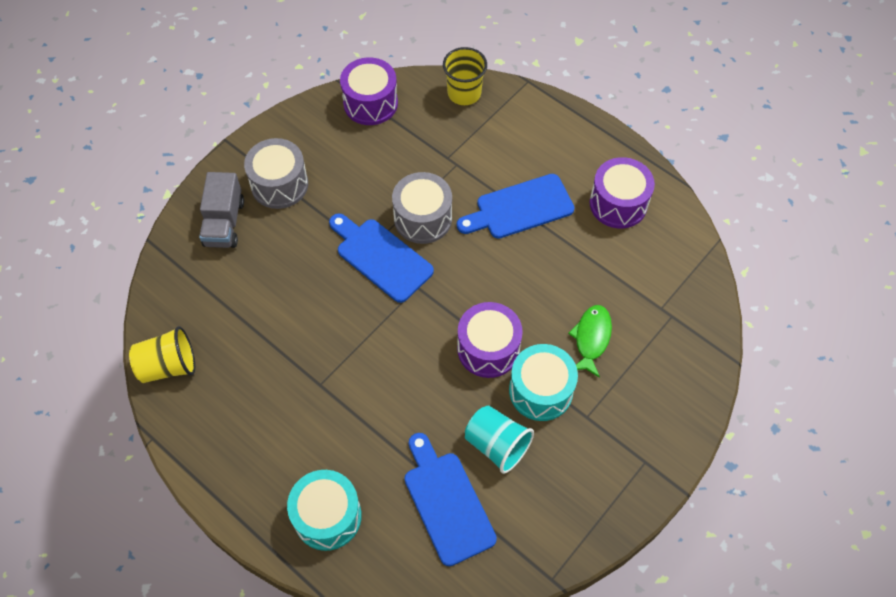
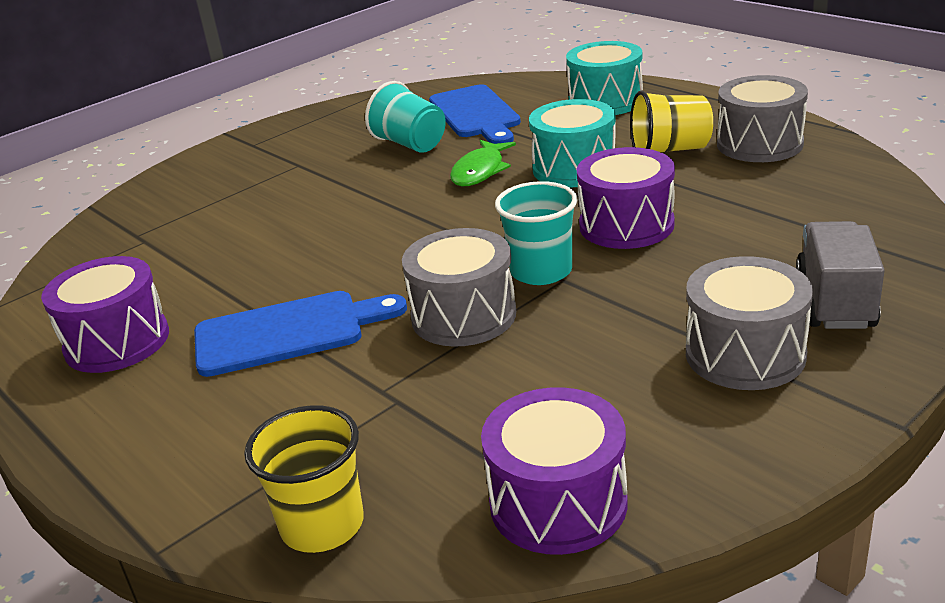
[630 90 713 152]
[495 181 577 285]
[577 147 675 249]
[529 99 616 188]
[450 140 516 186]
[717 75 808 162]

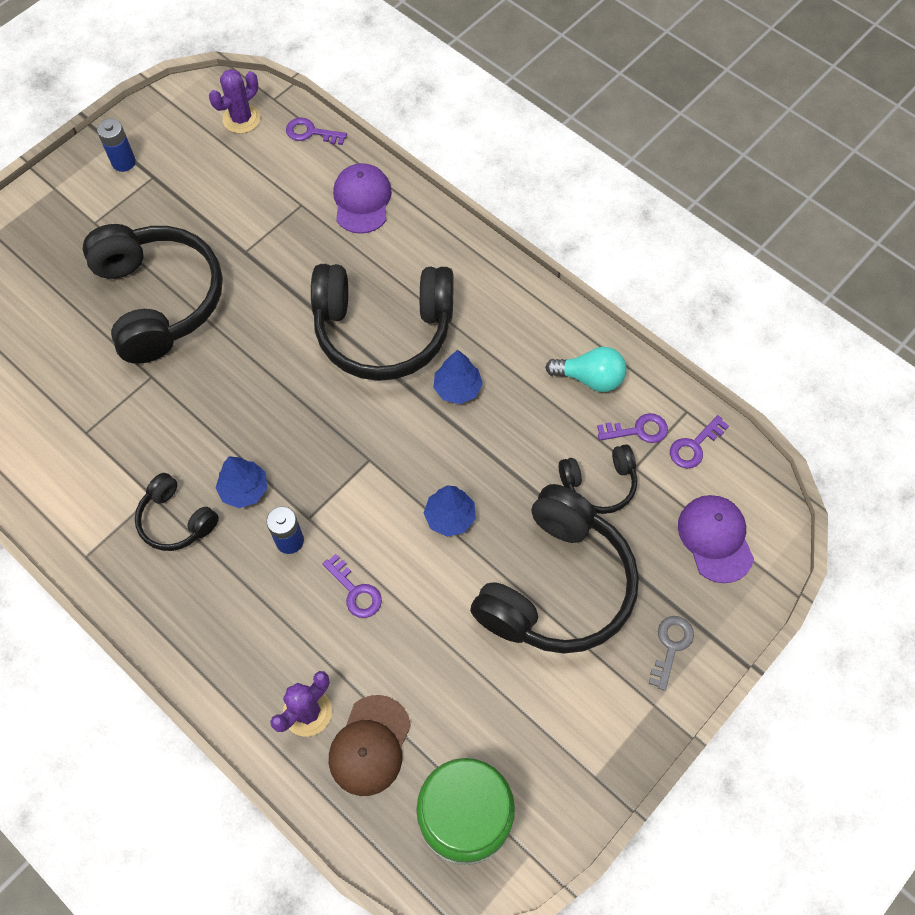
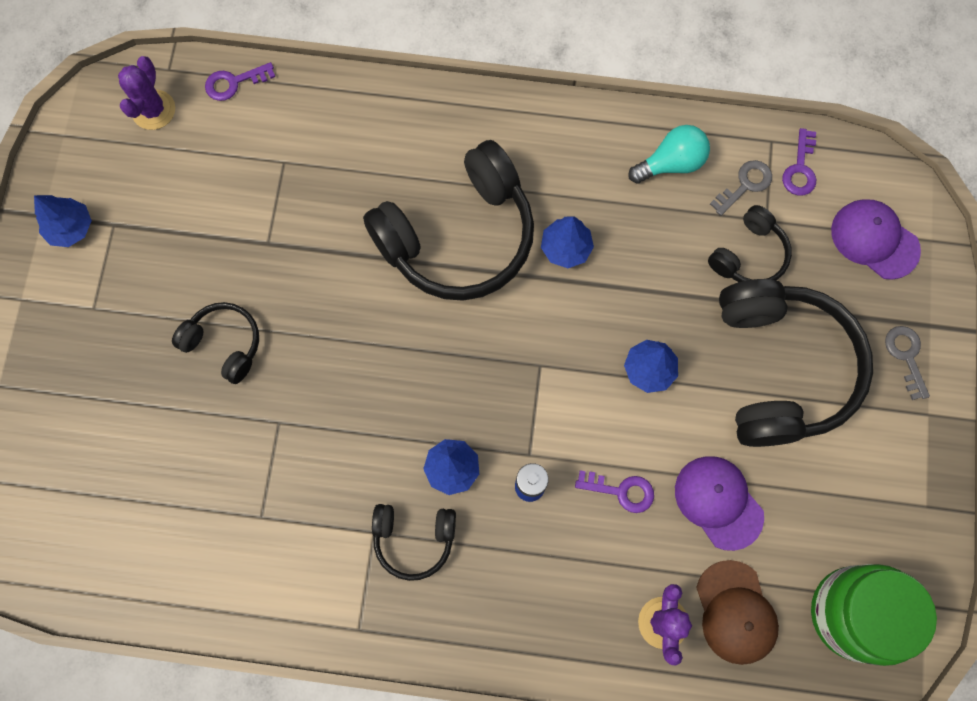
[172 302 259 384]
[34 195 92 247]
[675 456 764 551]
[710 160 772 216]

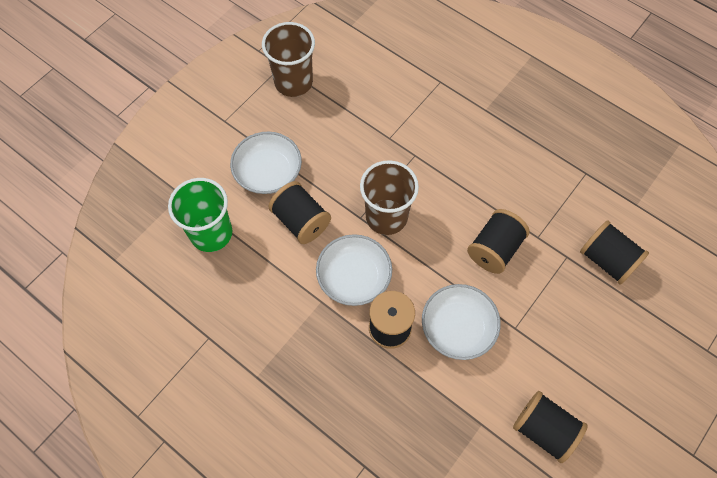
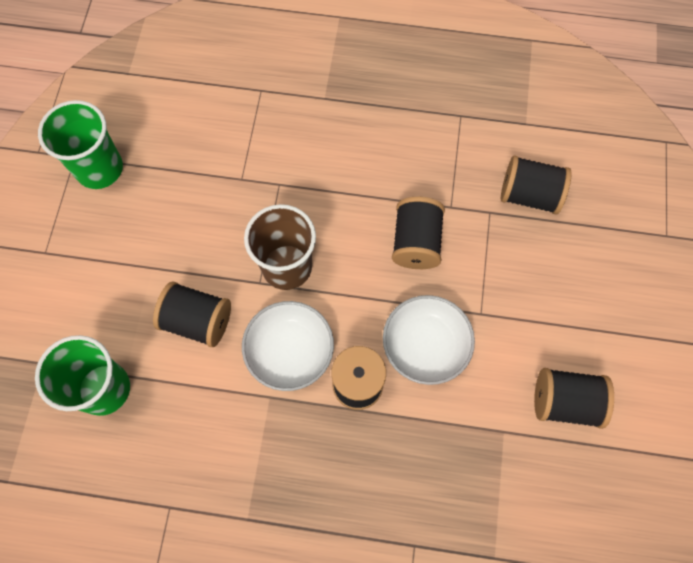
[230 132 302 194] (first image)
[38 100 123 189]

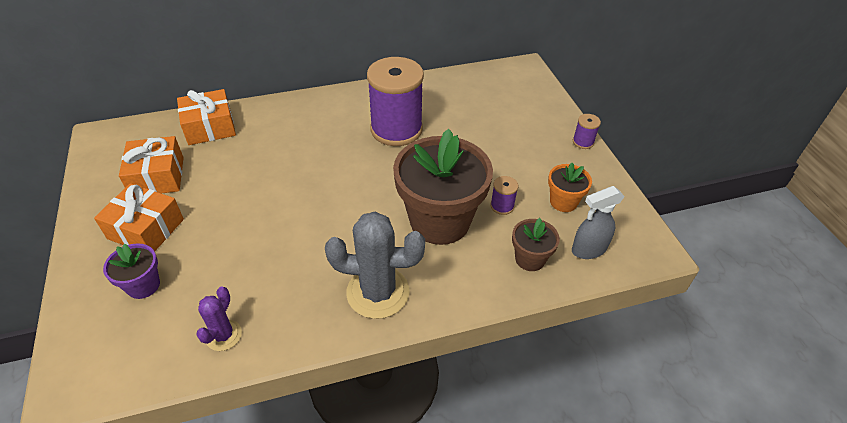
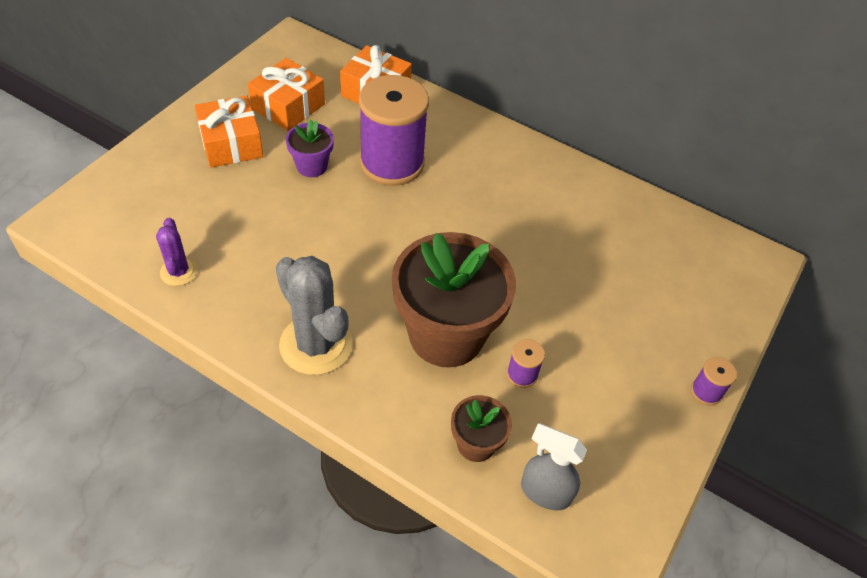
[286 119 334 177]
[156 218 198 286]
[359 75 429 186]
[548 163 592 212] (first image)

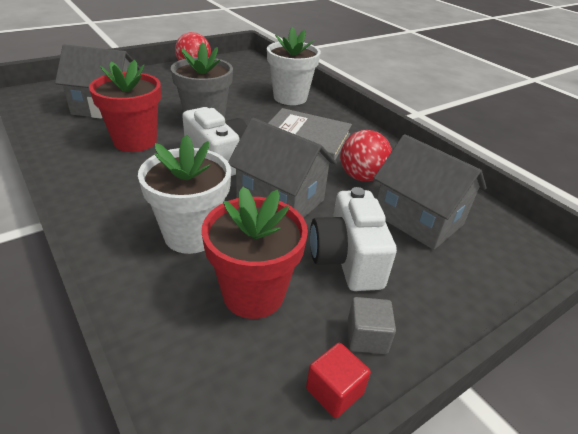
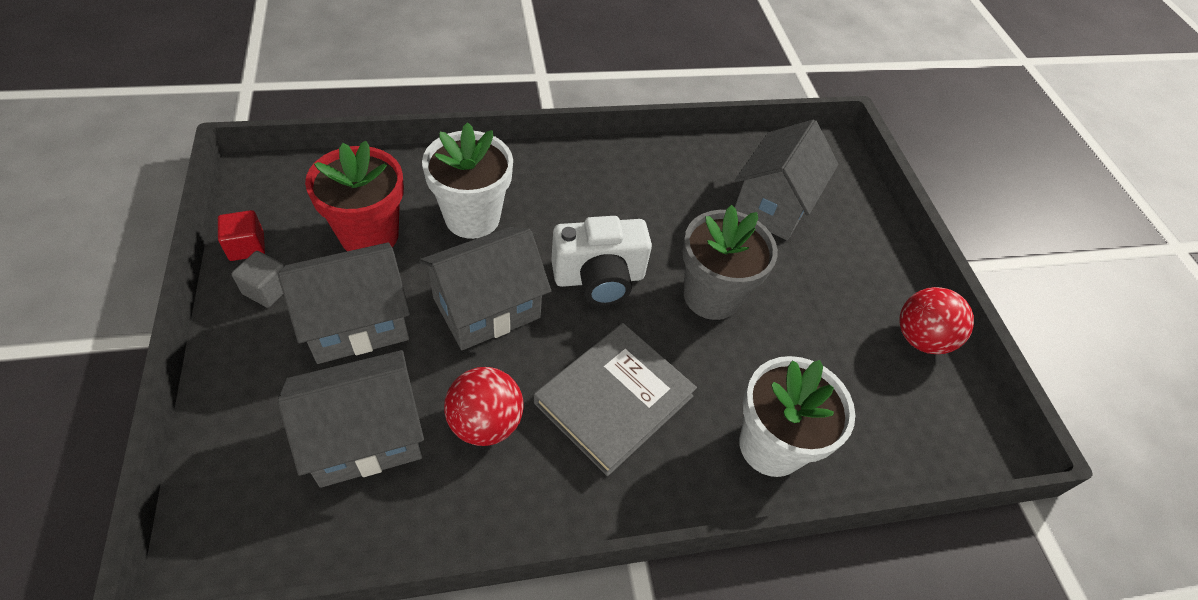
[89 60 161 152] (first image)
[278 242 410 364]

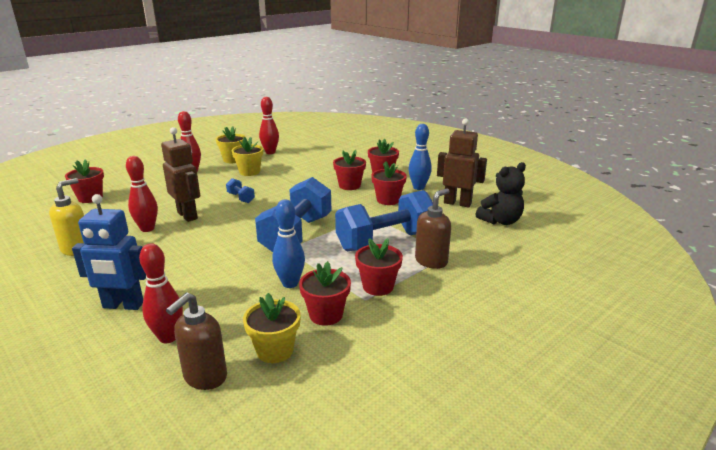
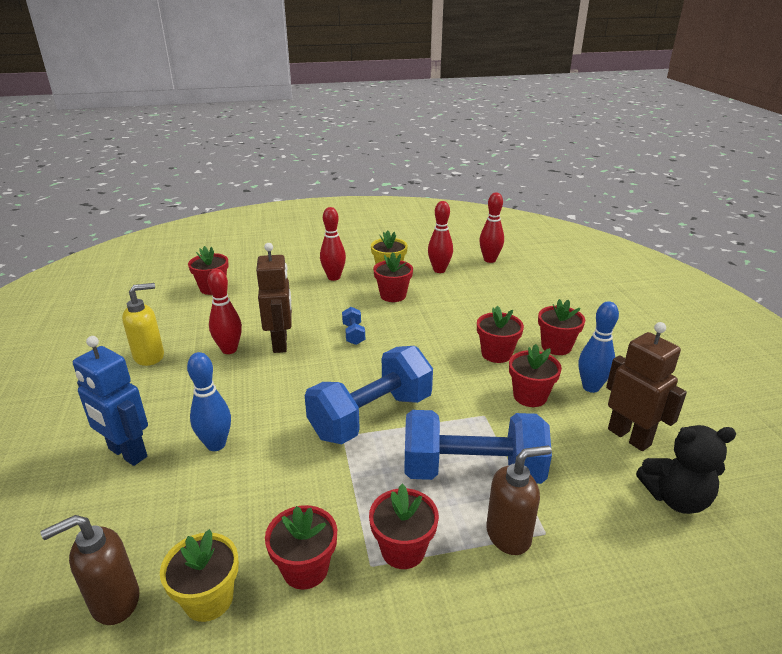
[479 192 504 263]
[373 253 413 302]
[187 352 231 451]

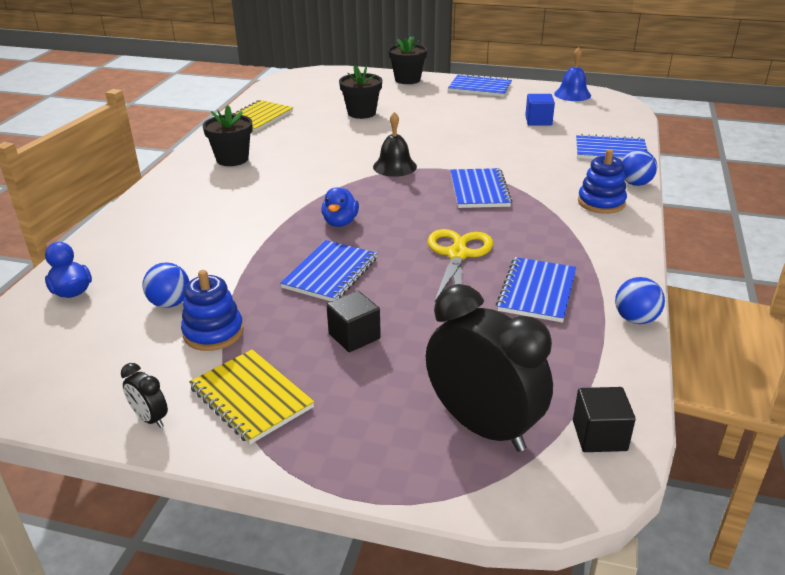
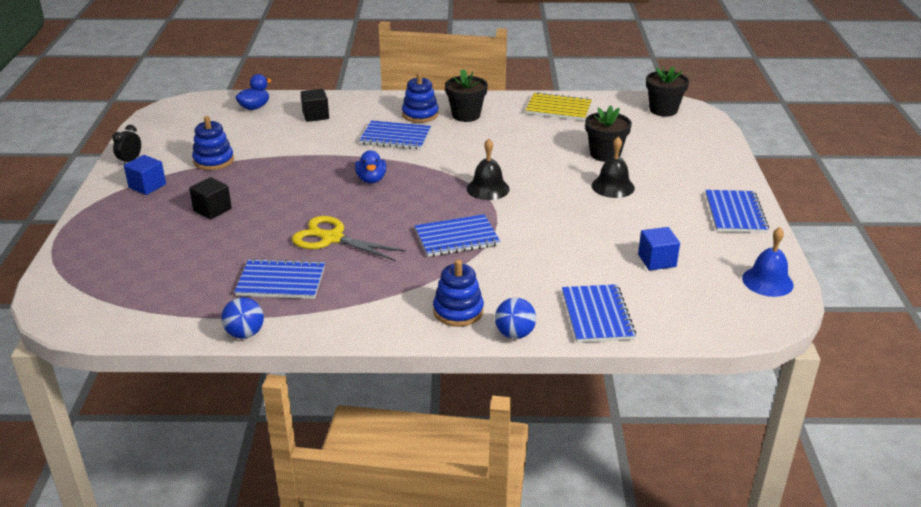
[143 262 189 308] (first image)
[124 155 166 195]
[359 120 431 150]
[355 150 386 183]
[646 66 689 117]
[426 284 553 452] (first image)
[292 216 406 261]
[301 89 329 122]
[402 72 439 123]
[592 137 635 198]

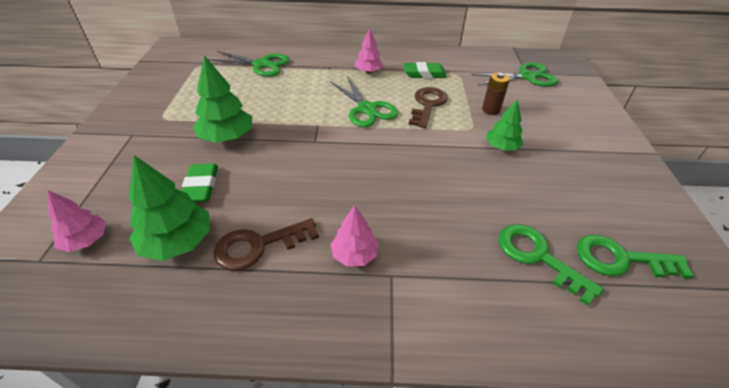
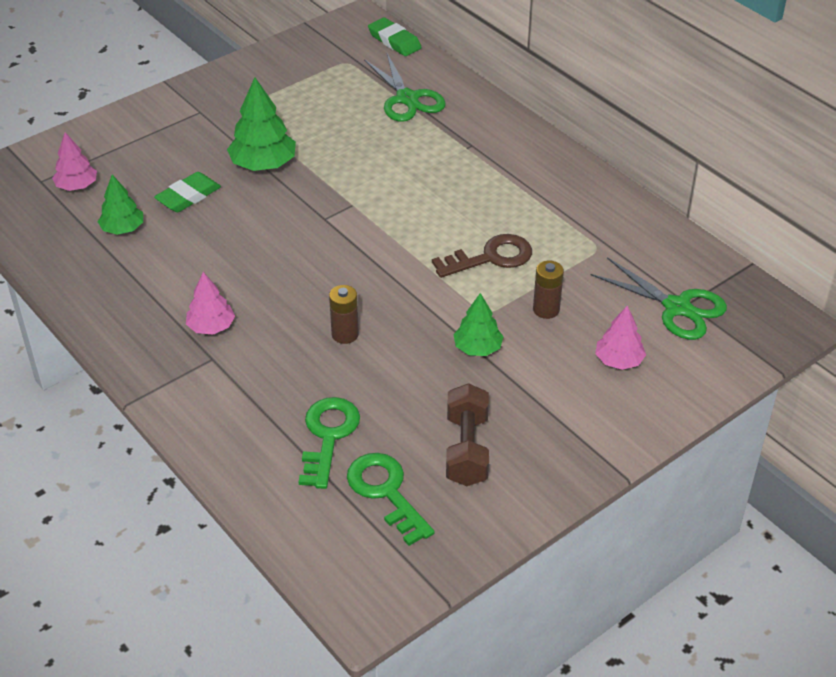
[98 175 143 235]
[214 218 319 271] (first image)
[330 76 399 127] (first image)
[595 306 646 370]
[368 17 422 56]
[329 285 359 344]
[446 383 489 486]

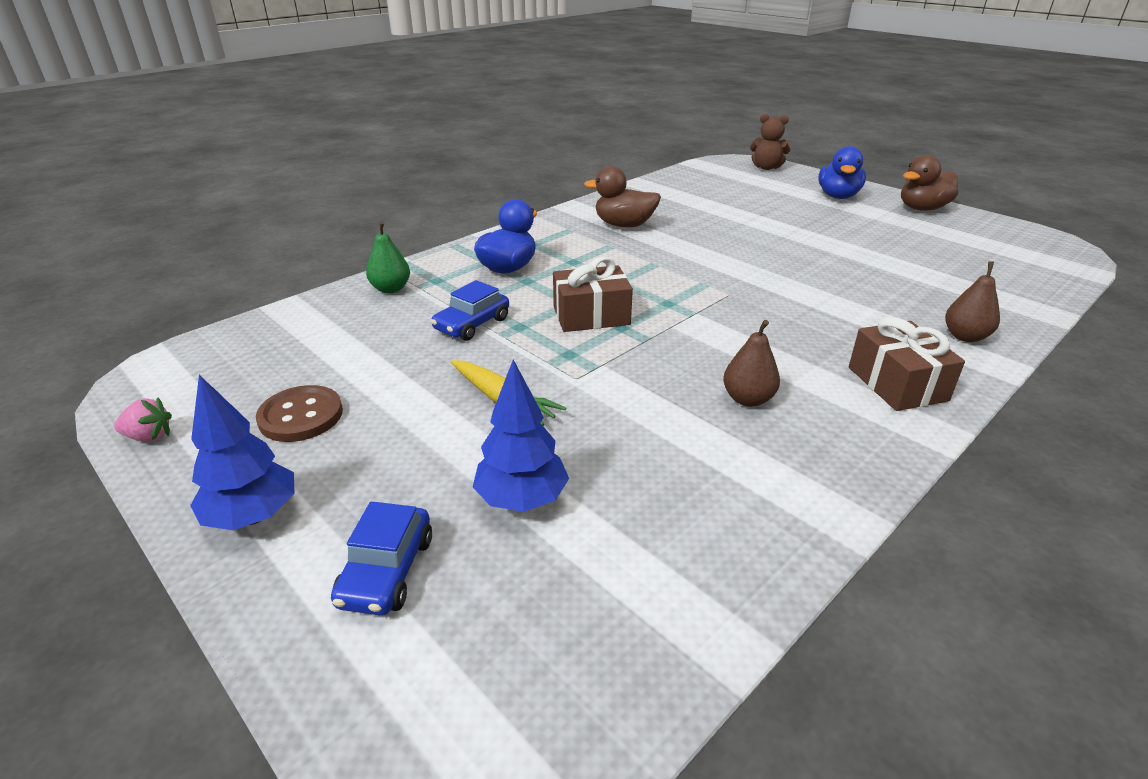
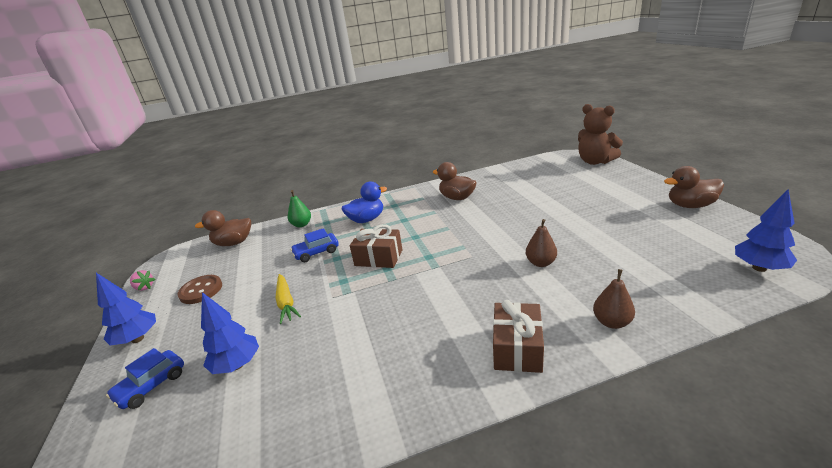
[526 219 557 267]
[578 104 623 165]
[818 146 866 199] (first image)
[195 210 251 246]
[735 190 797 272]

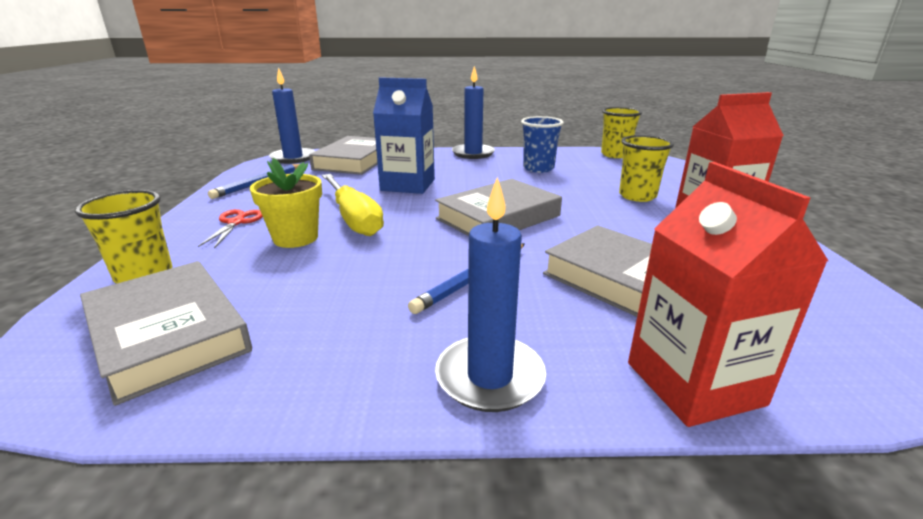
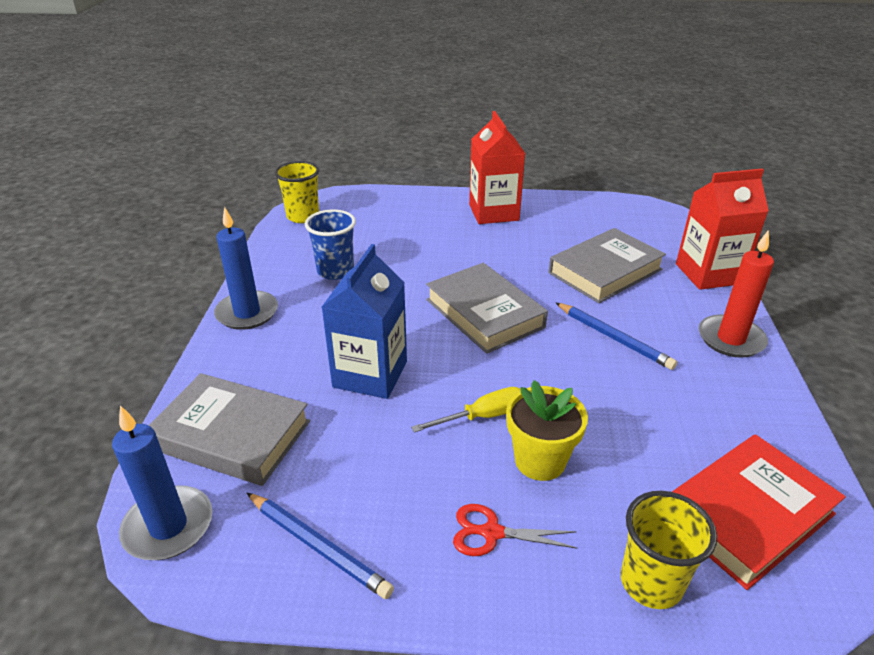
[672 434 846 590]
[411 387 521 432]
[699 230 774 358]
[619 135 674 202] (first image)

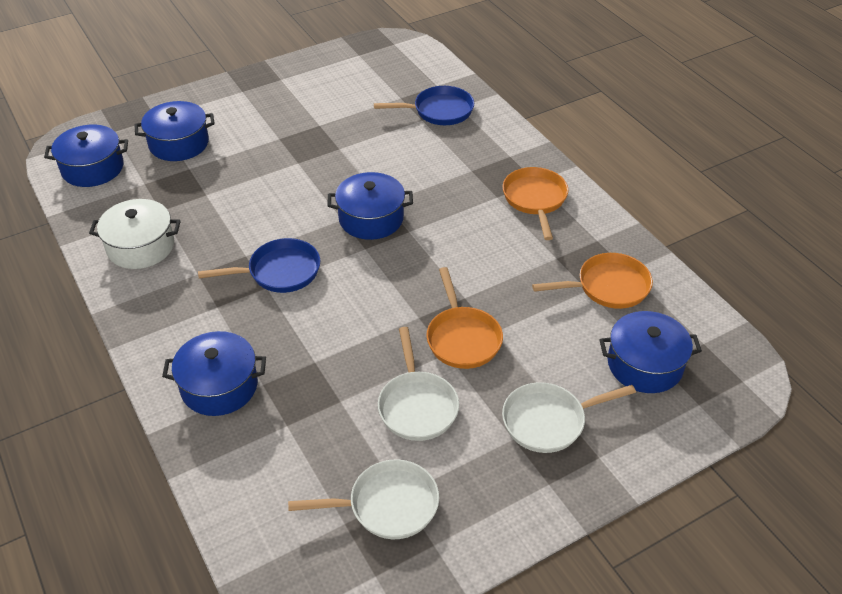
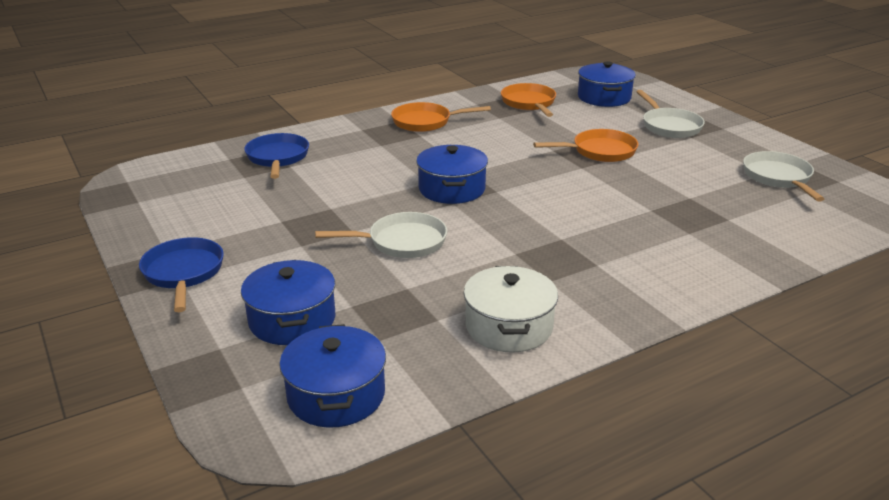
[162 331 266 416] (first image)
[139 237 224 312]
[315 212 447 258]

